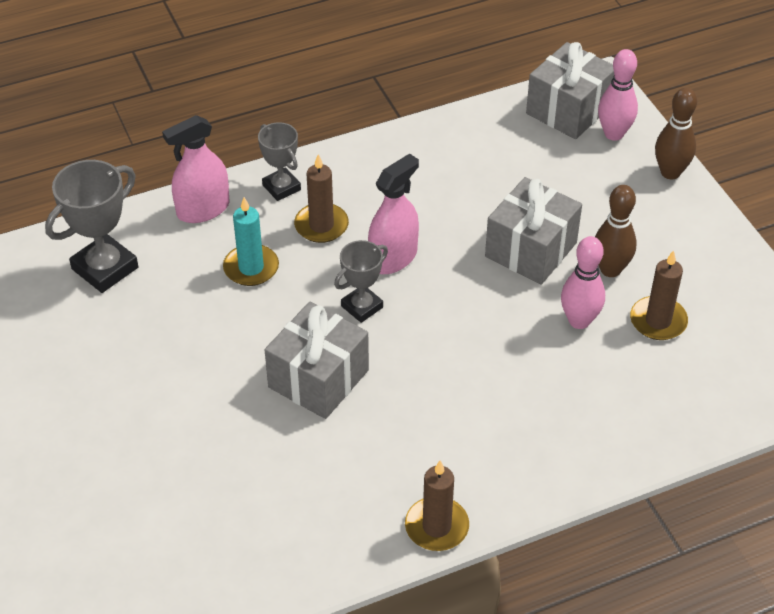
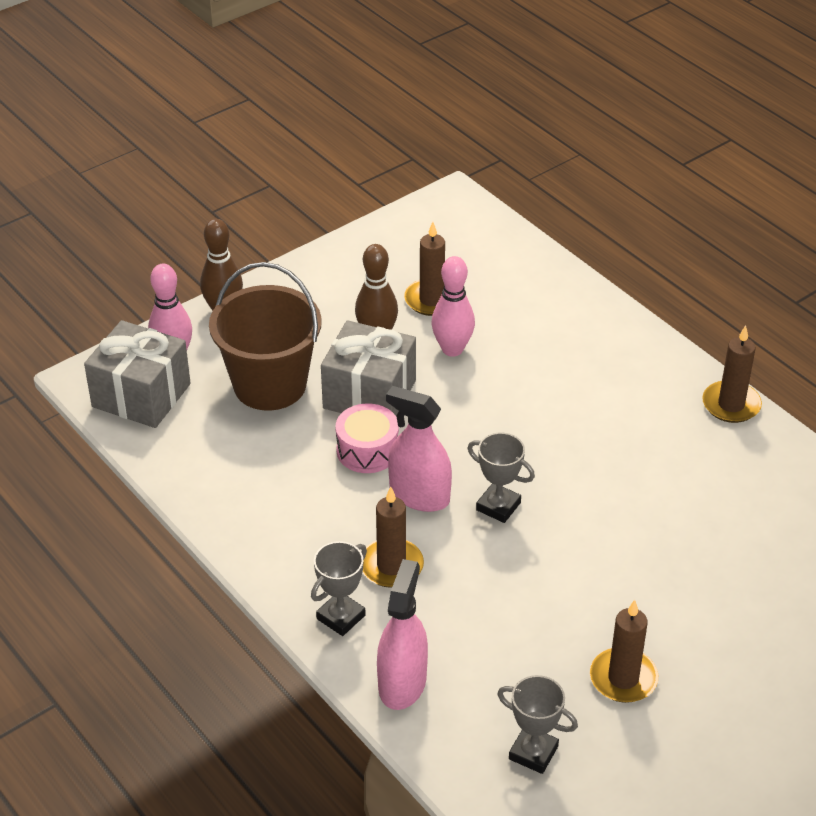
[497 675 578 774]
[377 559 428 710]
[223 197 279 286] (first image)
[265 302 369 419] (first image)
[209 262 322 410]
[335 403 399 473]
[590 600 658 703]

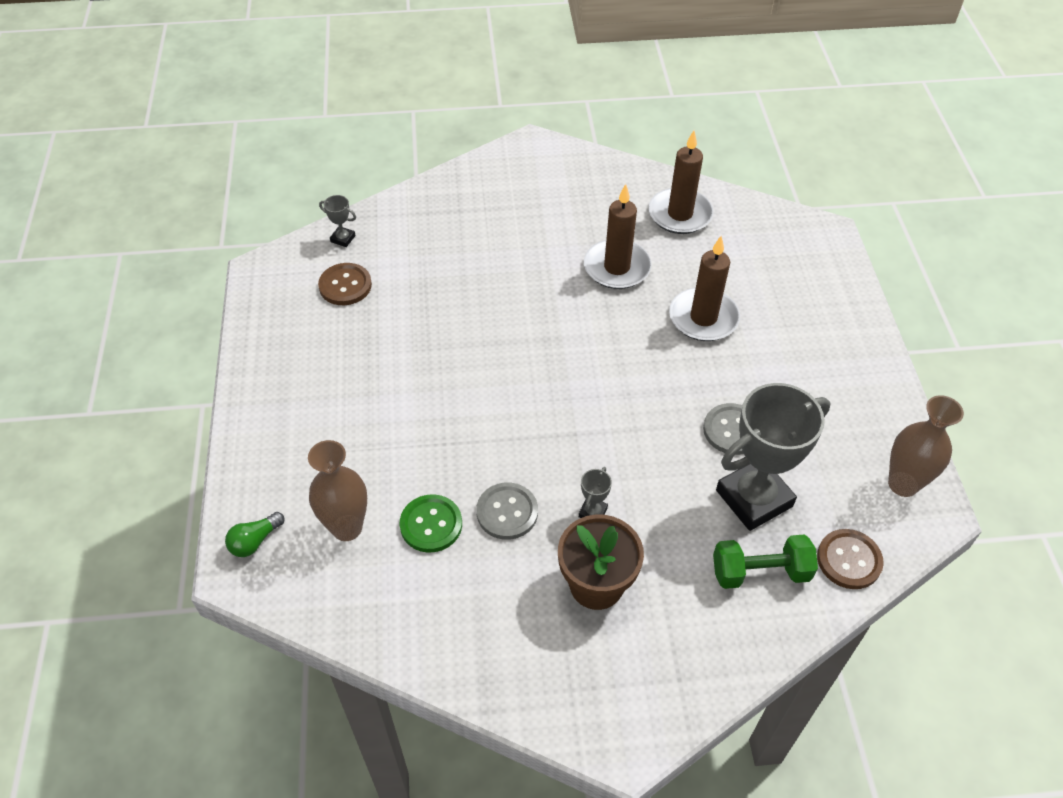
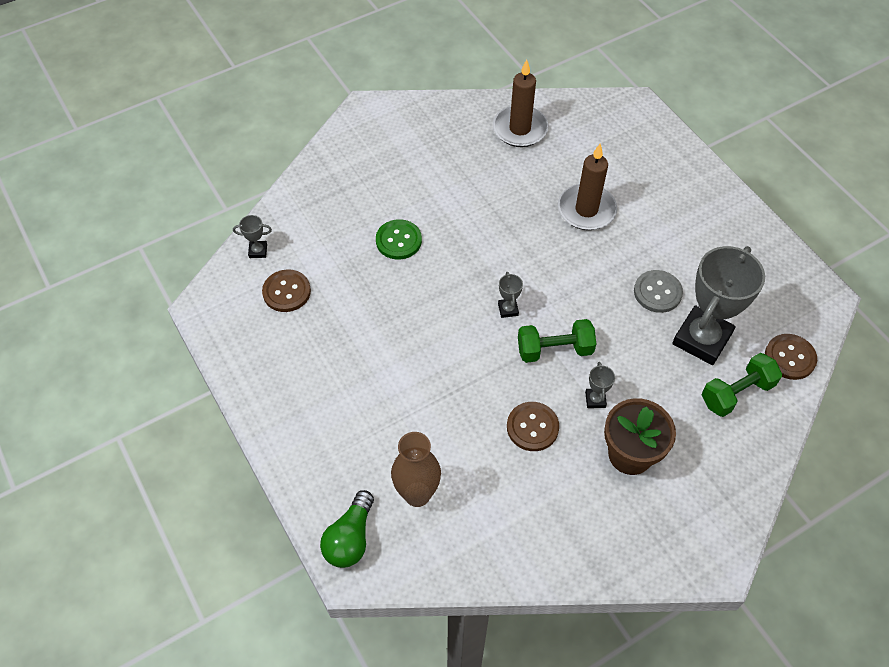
[320 490 374 568]
[376 219 422 260]
[507 402 559 451]
[584 184 652 289] (first image)
[888 395 964 497] (first image)
[498 272 523 318]
[518 319 596 363]

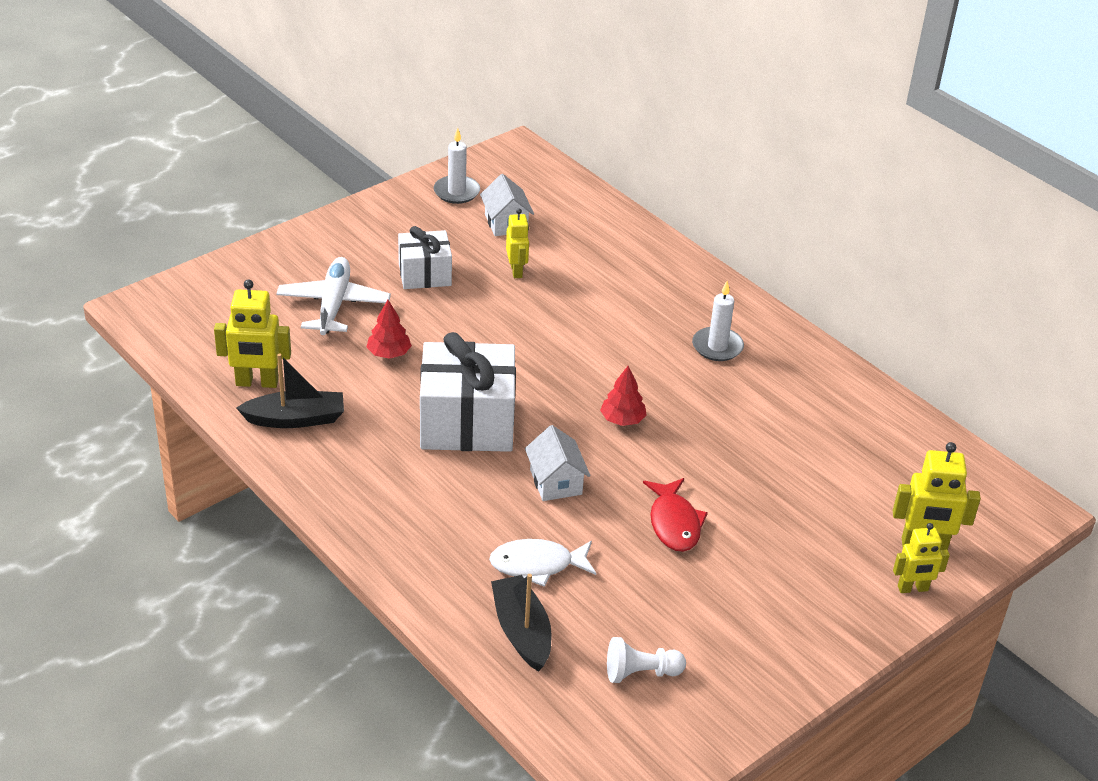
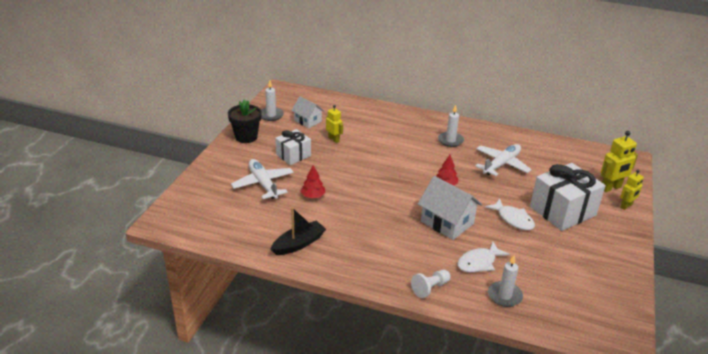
[214 279 291 388] (first image)
[530 163 606 231]
[488 255 523 307]
[418 176 482 240]
[411 270 451 298]
[485 198 535 230]
[228 99 262 143]
[475 144 532 176]

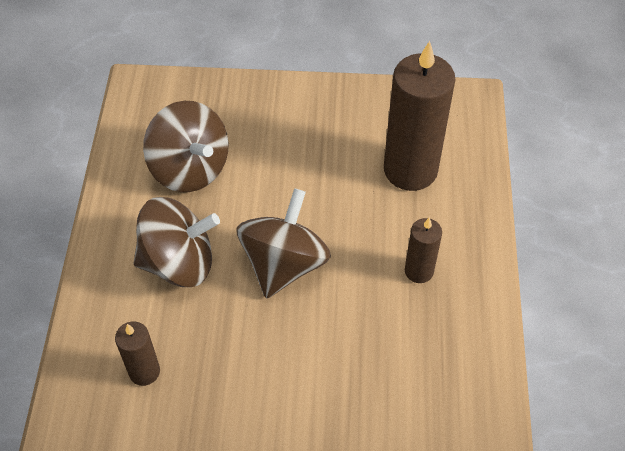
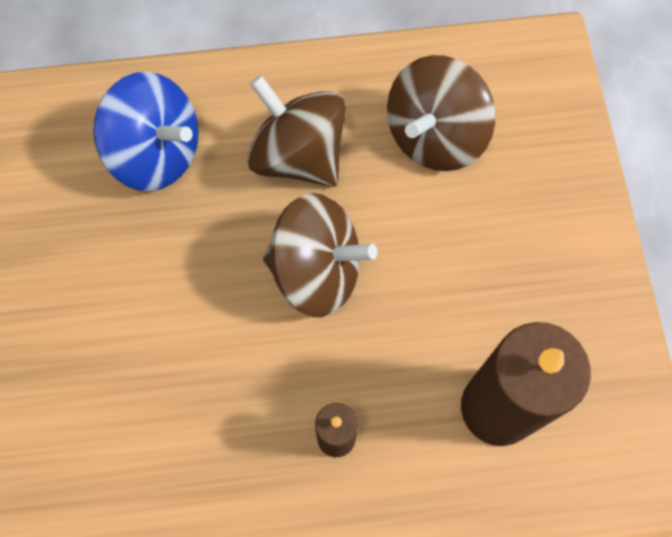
[93 72 199 191]
[247 75 346 187]

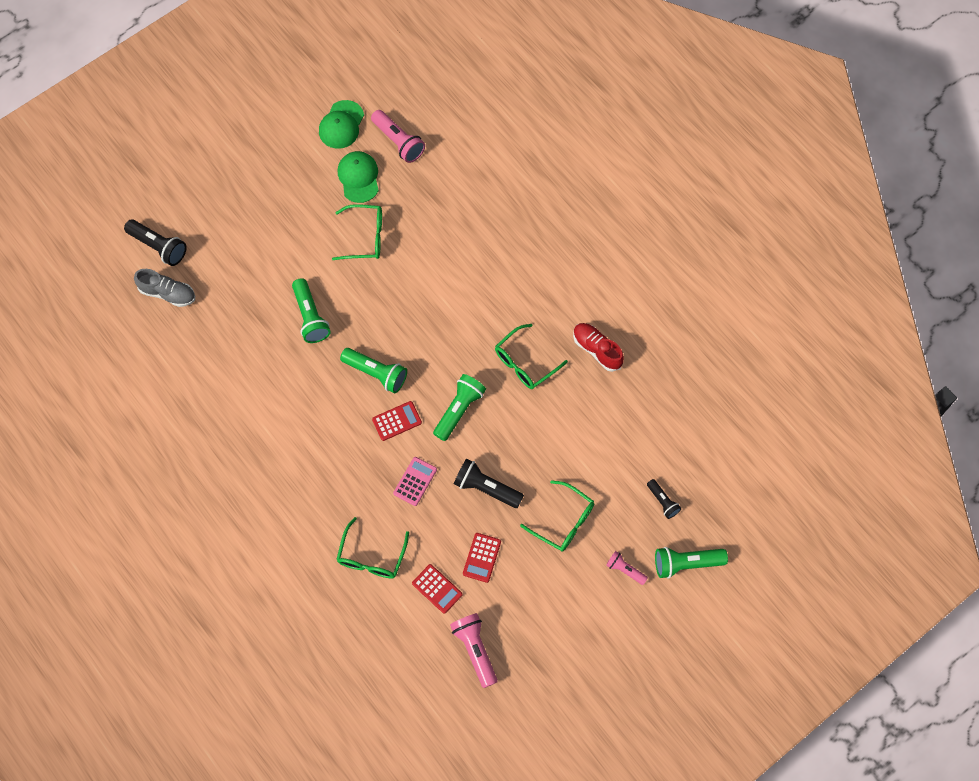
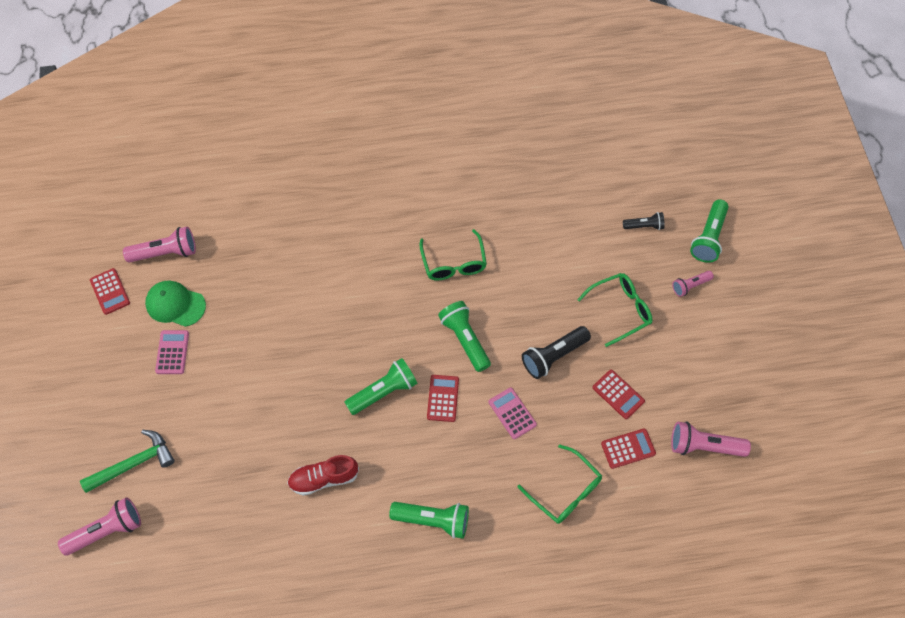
[58 497 141 555]
[134 269 195 307] (first image)
[389 502 469 539]
[90 268 130 315]
[332 204 382 260] (first image)
[287 455 359 496]
[80 430 175 493]
[155 330 189 374]

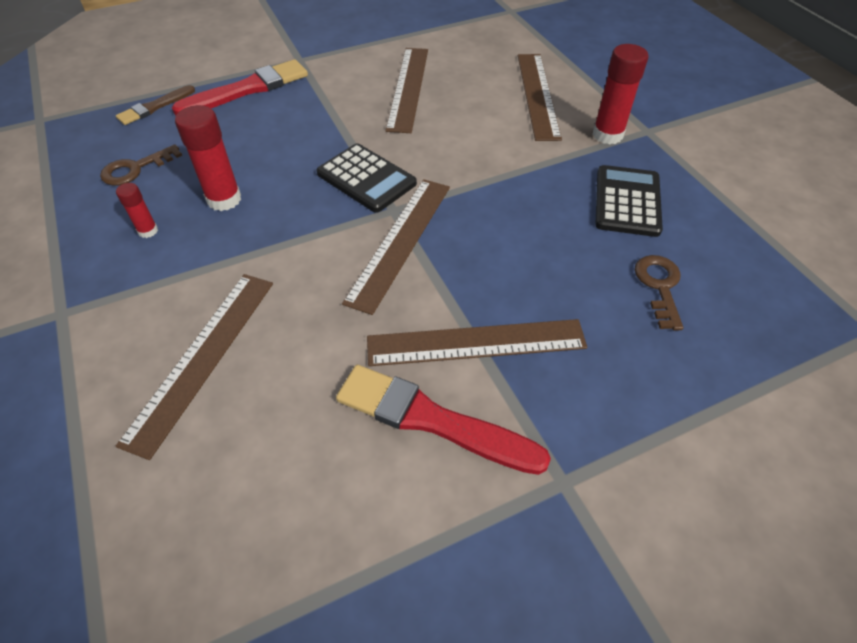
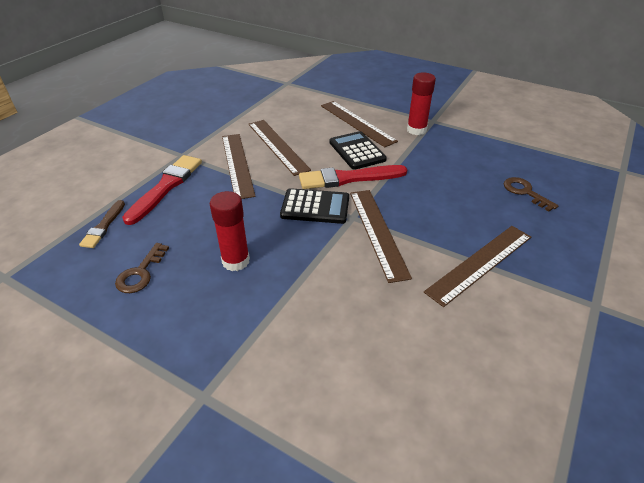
[116 183 158 238] (first image)
[222 134 256 199]
[299 165 407 189]
[329 131 387 170]

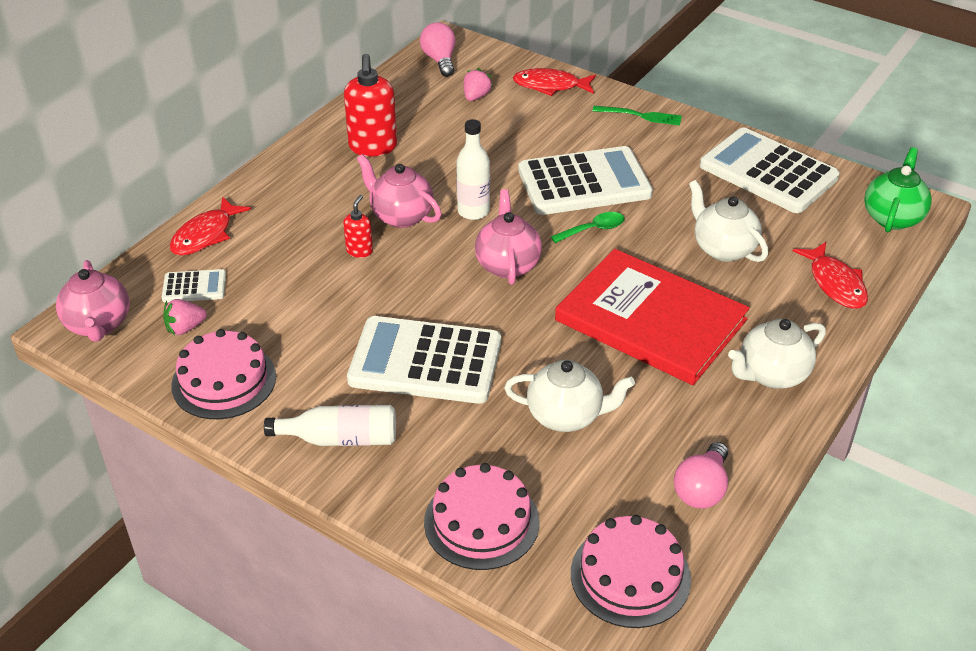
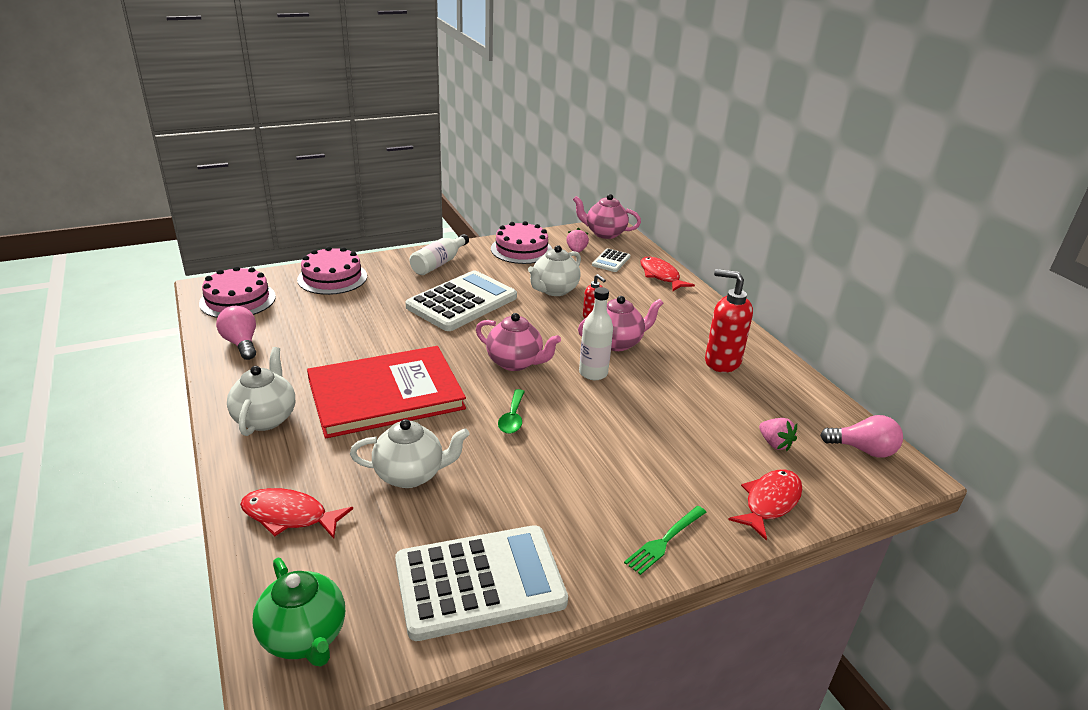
[528 245 581 296]
[518 146 653 215] (first image)

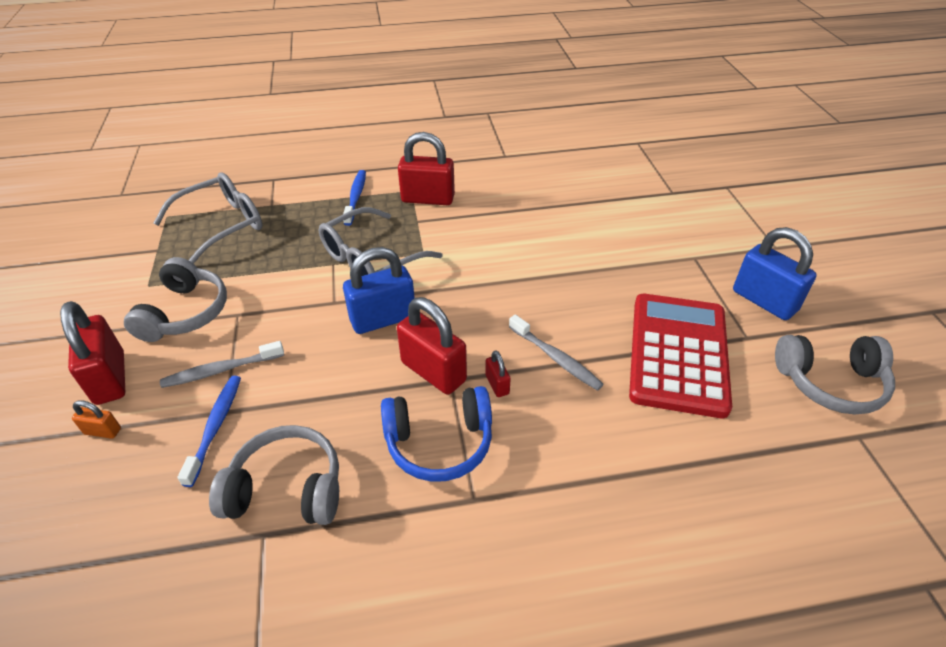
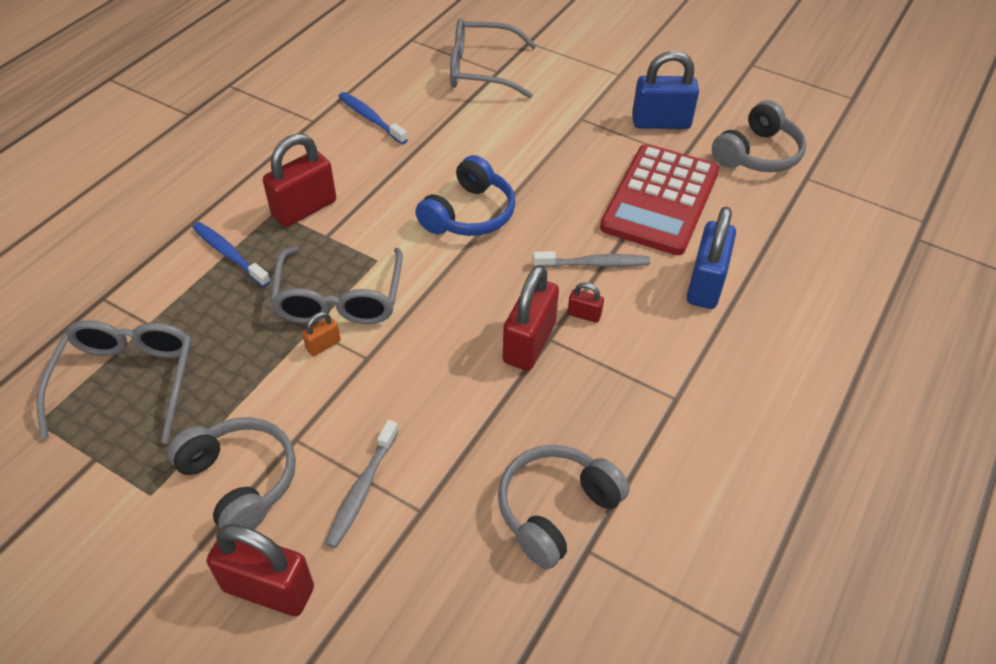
[302 312 341 356]
[339 92 408 144]
[687 207 736 309]
[415 155 515 236]
[503 265 559 371]
[600 144 719 255]
[450 18 537 98]

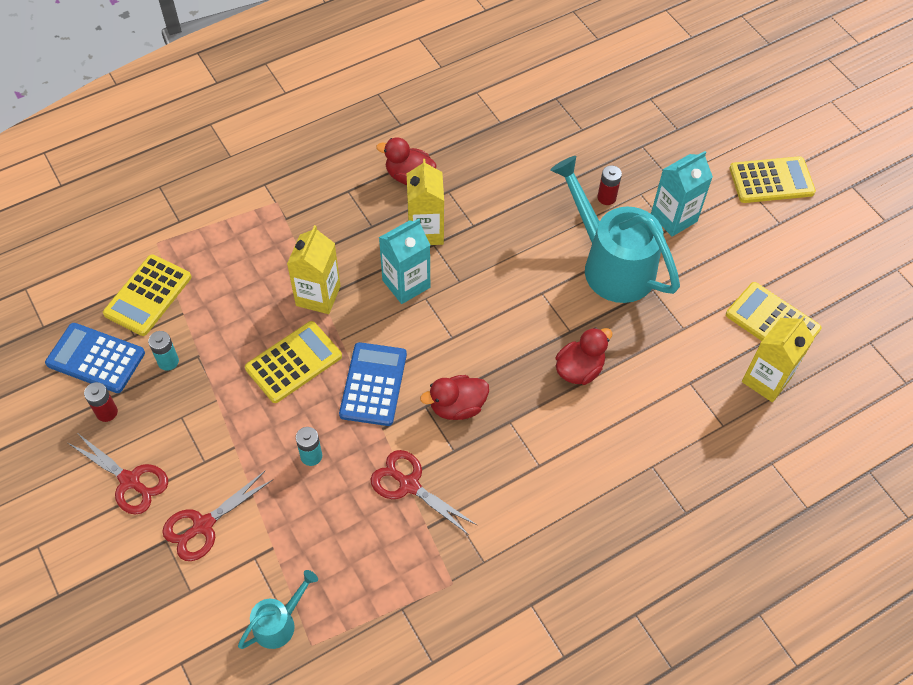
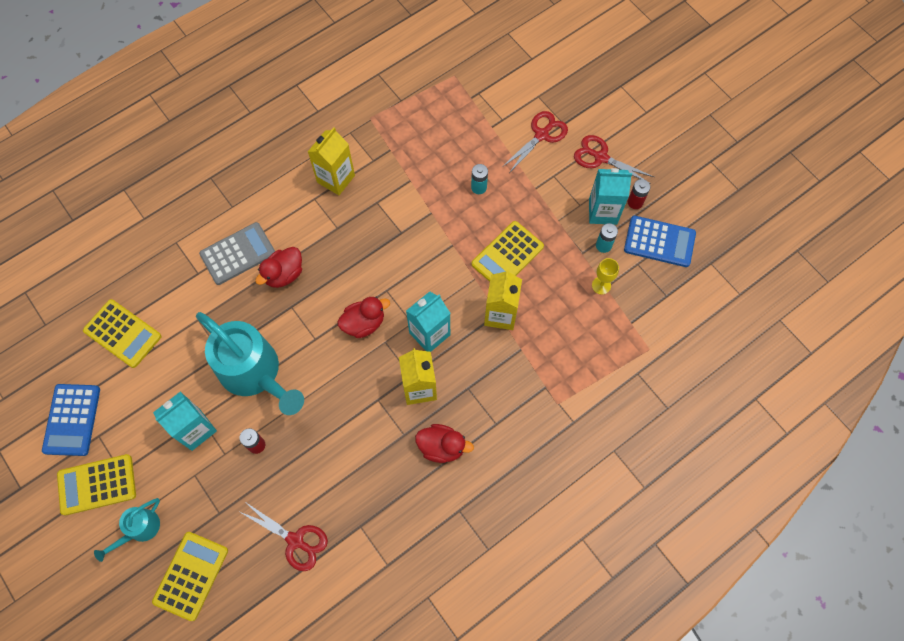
[152 532 228 621]
[94 498 160 562]
[42 384 100 456]
[240 501 328 571]
[337 297 390 338]
[308 127 355 195]
[199 222 275 285]
[589 168 632 225]
[592 258 619 295]

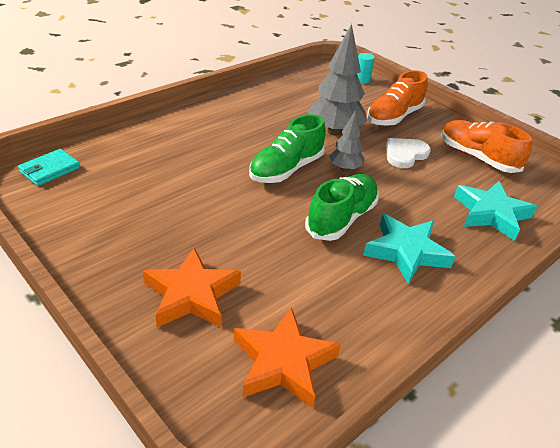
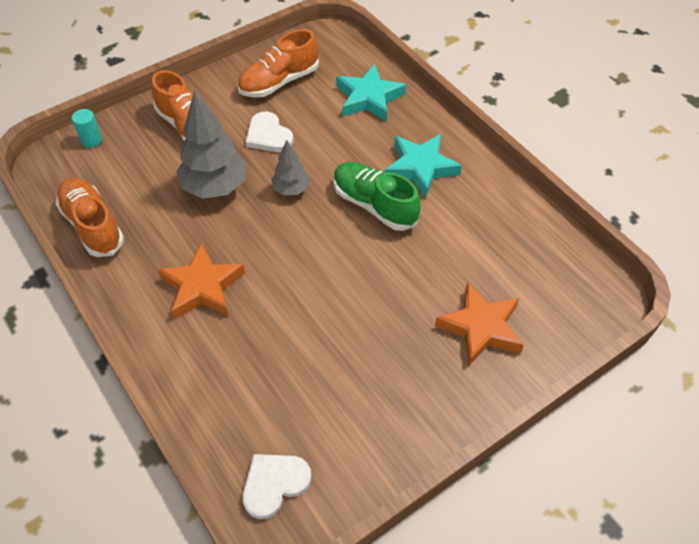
[243 454 311 519]
[158 243 245 320]
[249 114 326 183] (first image)
[55 178 124 257]

